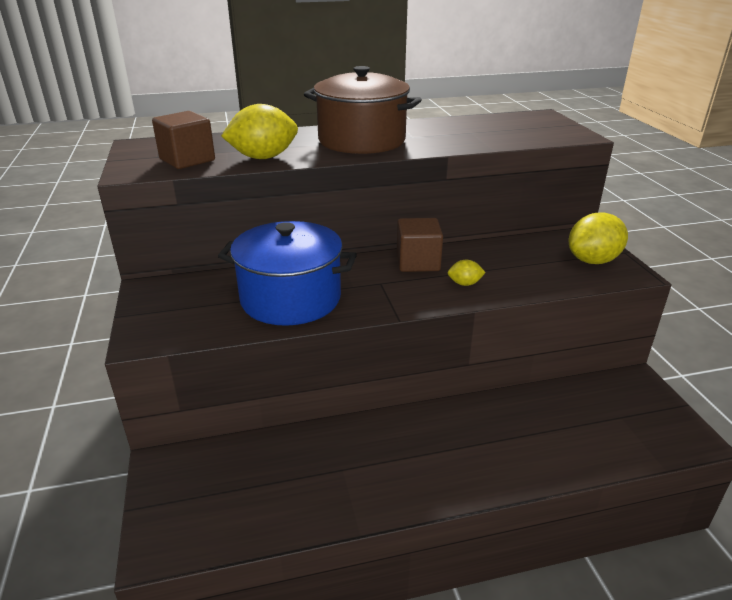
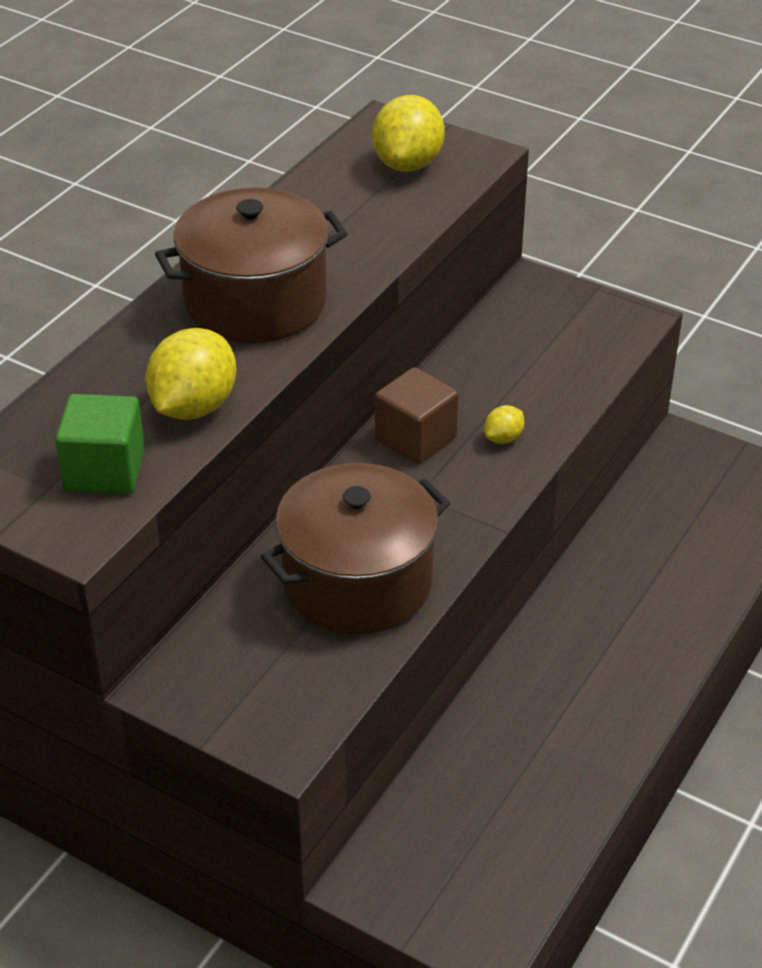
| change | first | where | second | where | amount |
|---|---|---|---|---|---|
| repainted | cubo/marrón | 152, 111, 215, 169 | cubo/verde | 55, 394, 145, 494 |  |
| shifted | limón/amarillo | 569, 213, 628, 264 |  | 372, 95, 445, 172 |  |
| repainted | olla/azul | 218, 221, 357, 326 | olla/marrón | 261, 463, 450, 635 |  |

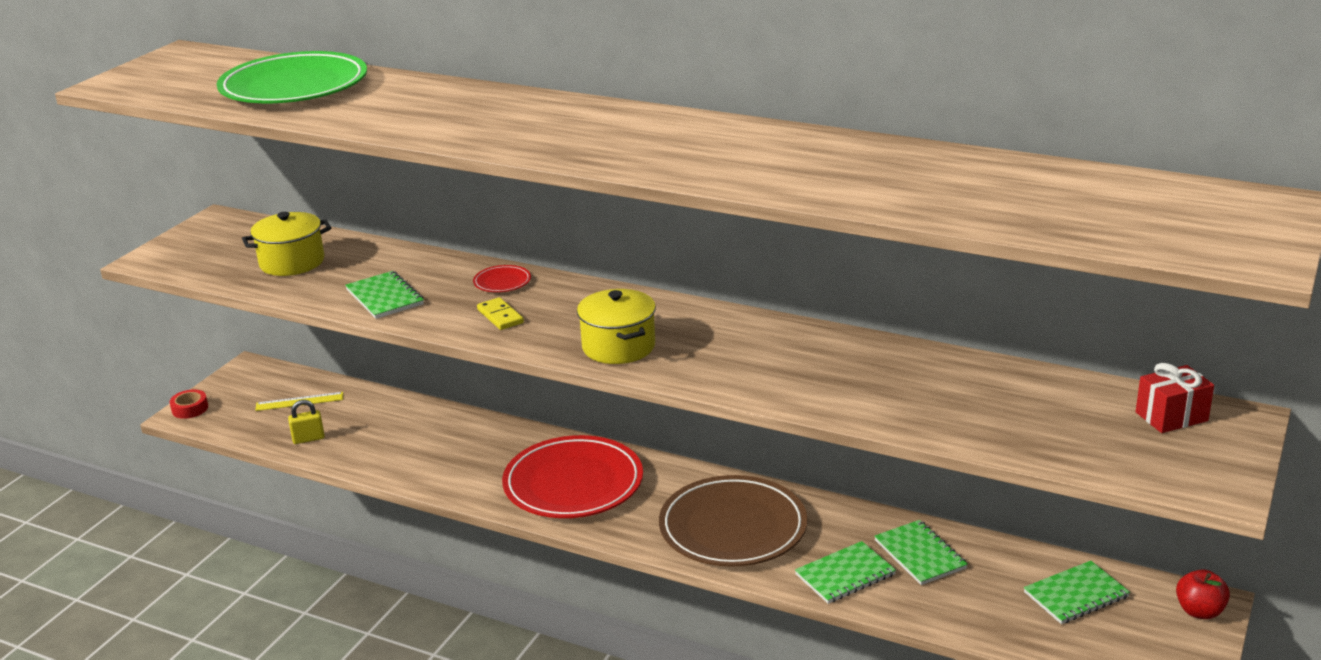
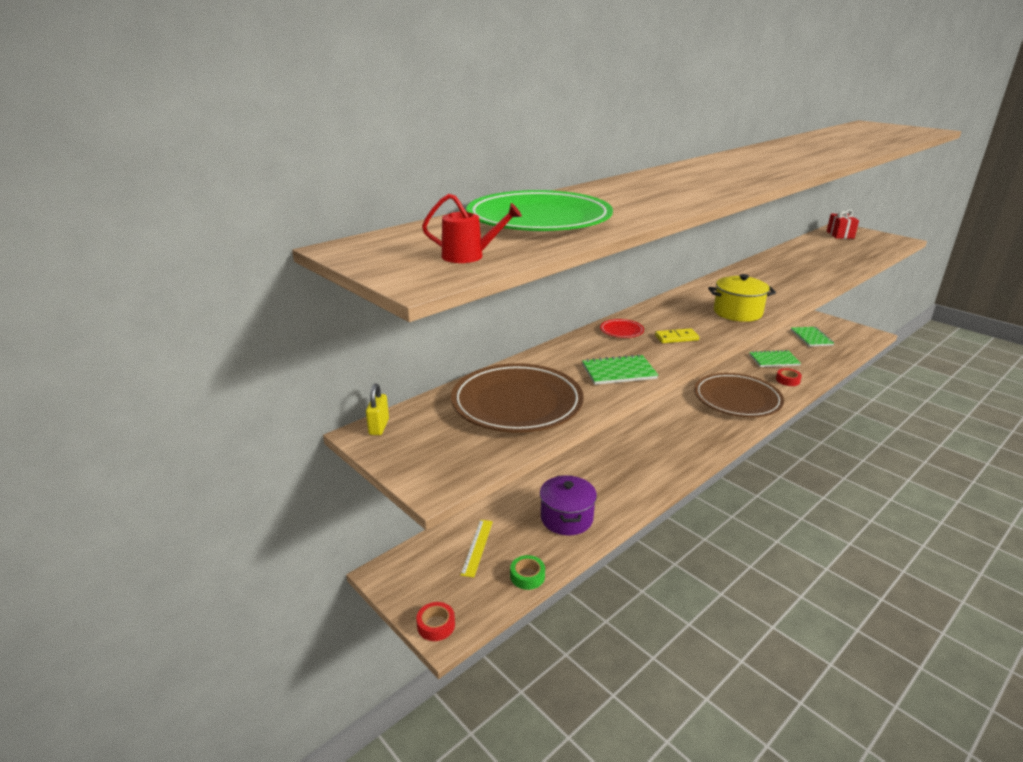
| change | first | where | second | where | amount |
|---|---|---|---|---|---|
| swapped | olla/amarillo | 242, 212, 331, 276 | plato/marrón | 451, 363, 584, 433 |  |
| shifted | candado/amarillo | 288, 400, 325, 444 |  | 366, 384, 389, 435 |  |
| gone | plato/rojo | 502, 435, 643, 518 |  |  |  |
| swapped | cuaderno/verde | 795, 541, 896, 604 | cinta adhesiva/rojo | 776, 368, 802, 386 |  |
| gone | manzana/rojo | 1176, 569, 1230, 619 |  |  |  |
| new |  |  | regadera/rojo | 422, 194, 522, 263 |  |
| new |  |  | olla/morado | 540, 475, 597, 536 |  |
| new |  |  | cinta adhesiva/verde | 510, 555, 545, 590 |  |

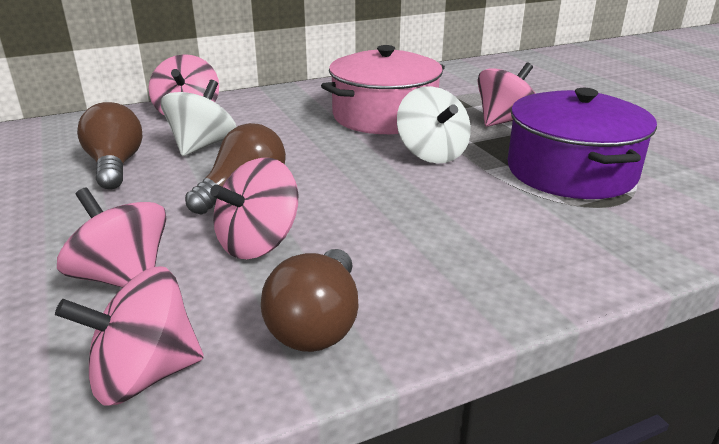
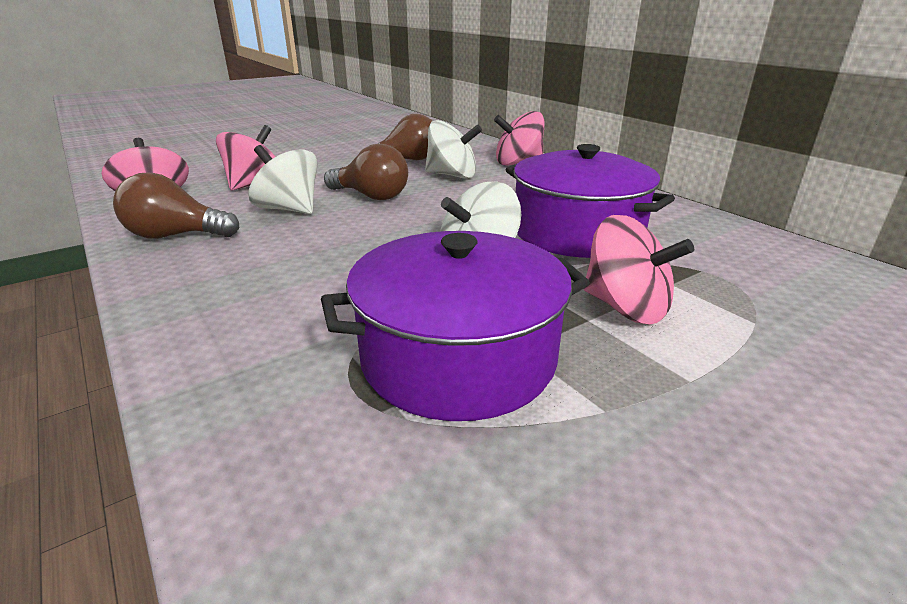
| change | first | where | second | where | amount |
|---|---|---|---|---|---|
| repainted | olla/rosa | 321, 45, 445, 134 | olla/morado | 506, 144, 675, 258 |  |
| repainted | peonza/rosa | 210, 158, 298, 259 | peonza/blanco | 248, 145, 317, 214 |  |

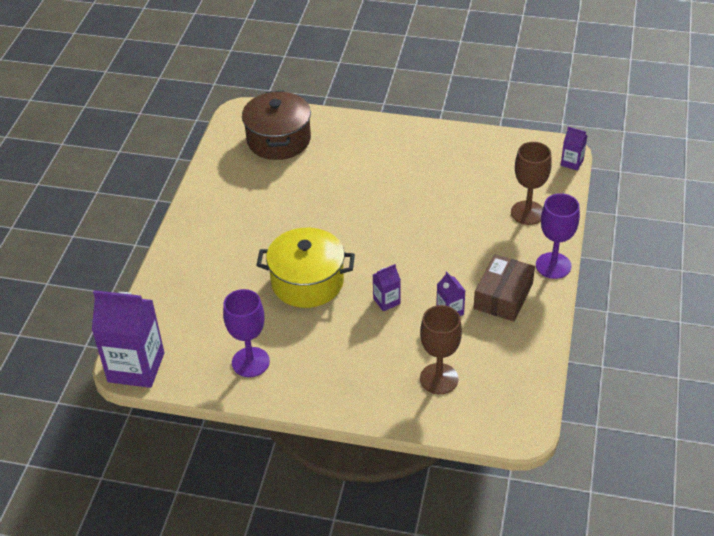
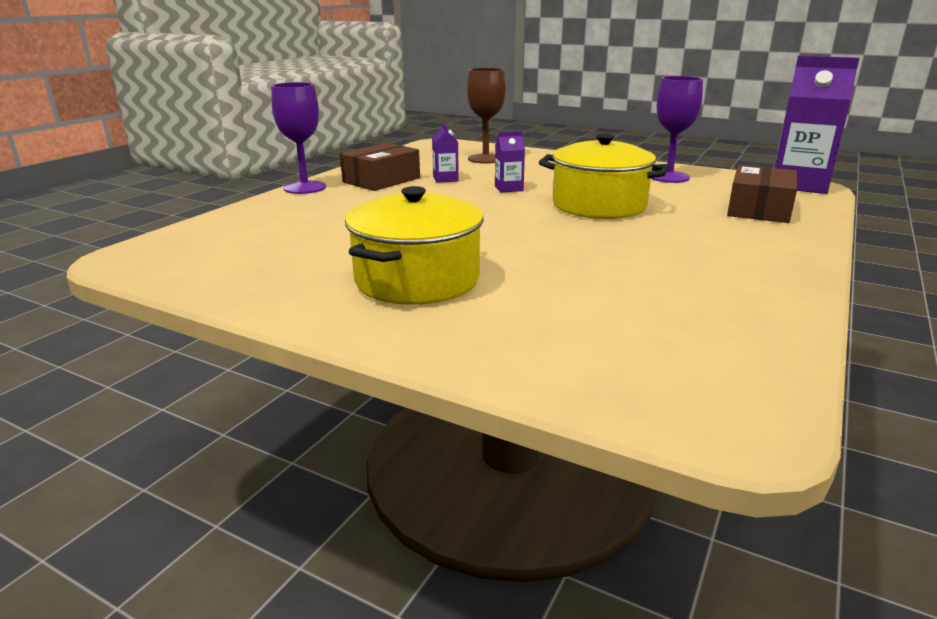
| change | first | where | second | where | amount |
|---|---|---|---|---|---|
| gone | olla/marrón | 242, 90, 311, 160 |  |  |  |
| gone | cartón de leche/morado | 561, 127, 587, 171 |  |  |  |
| gone | copa/marrón | 511, 142, 552, 225 |  |  |  |
| new |  |  | caja/marrón | 727, 165, 797, 223 |  |
| new |  |  | olla/amarillo | 345, 186, 484, 305 |  |

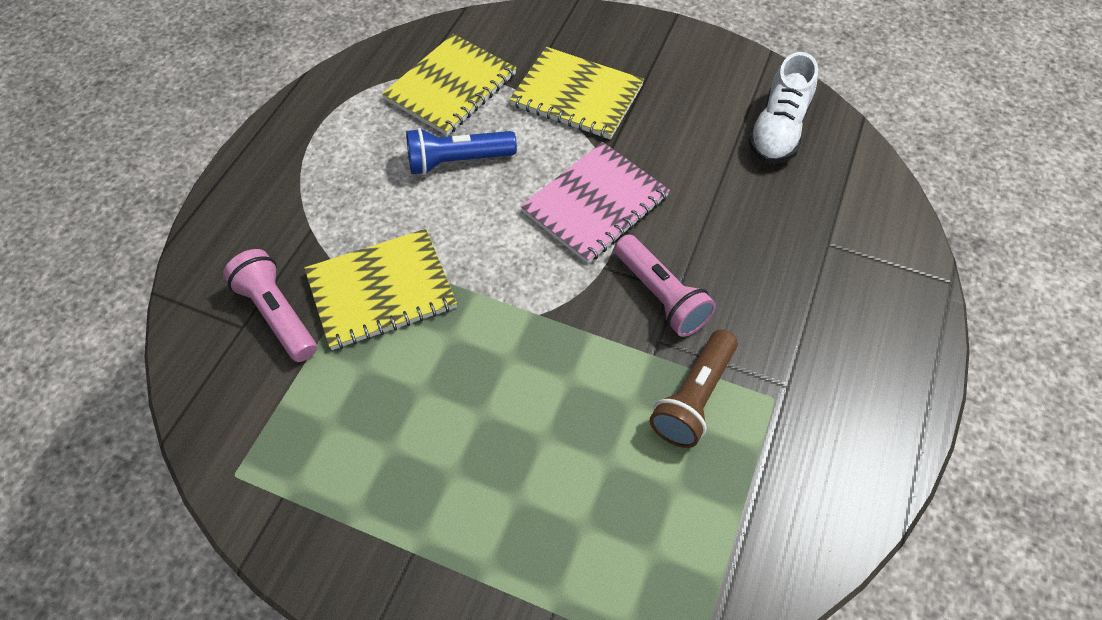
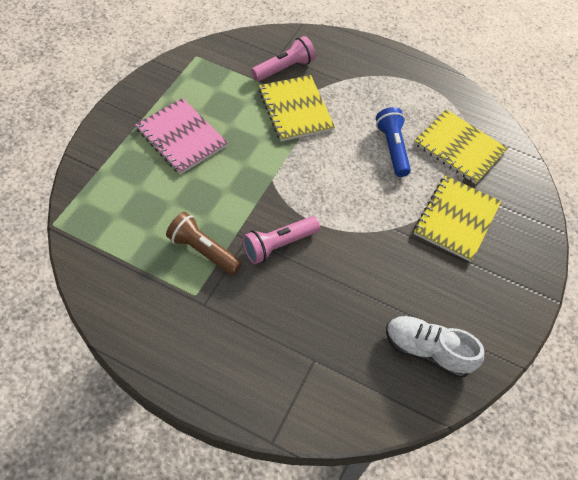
| change | first | where | second | where | amount |
|---|---|---|---|---|---|
| shifted | cuaderno/rosa | 521, 142, 670, 264 |  | 135, 98, 228, 174 |  |

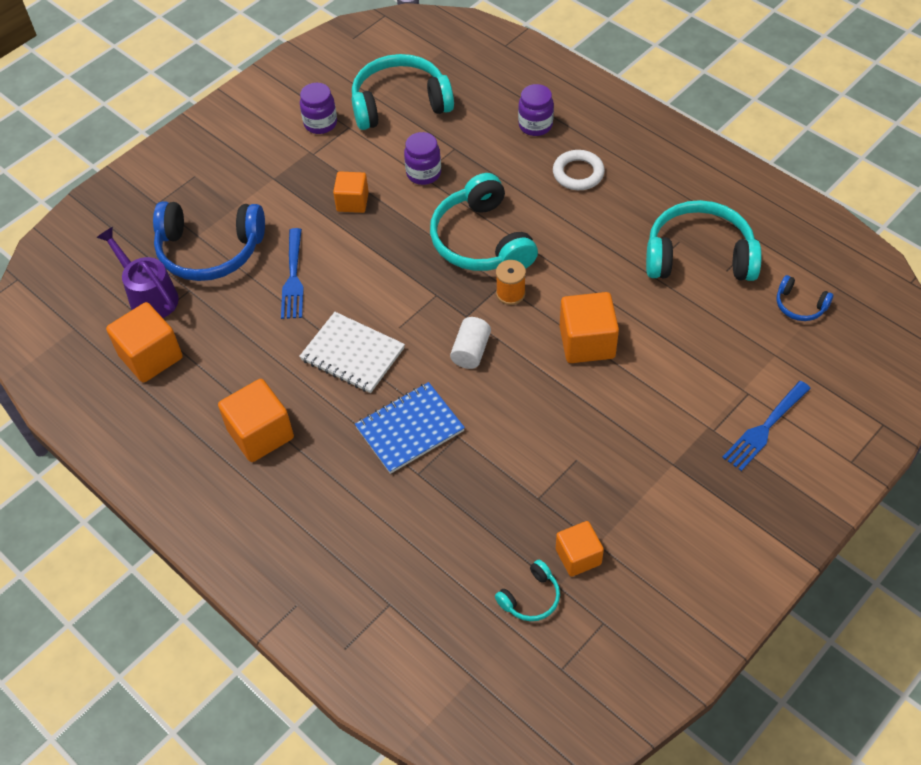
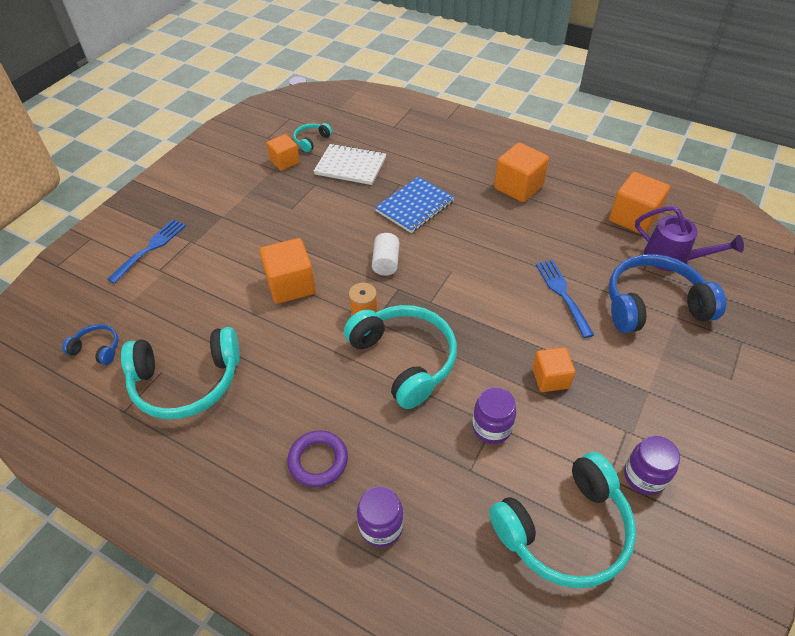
| change | first | where | second | where | amount |
|---|---|---|---|---|---|
| repainted | anillo/blanco | 553, 150, 605, 190 | anillo/morado | 287, 430, 348, 487 |  |
| shifted | cuaderno/blanco | 299, 312, 405, 393 |  | 314, 144, 386, 185 |  |

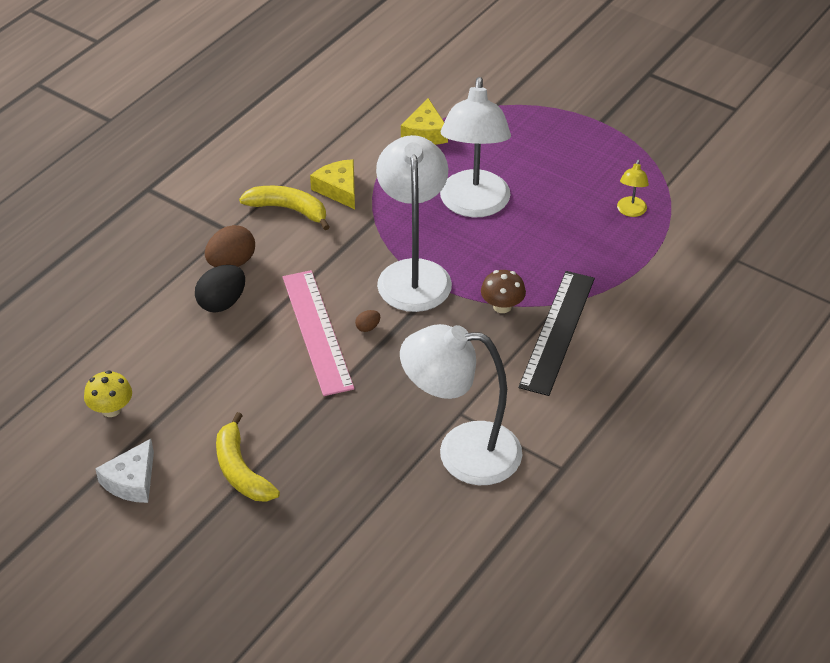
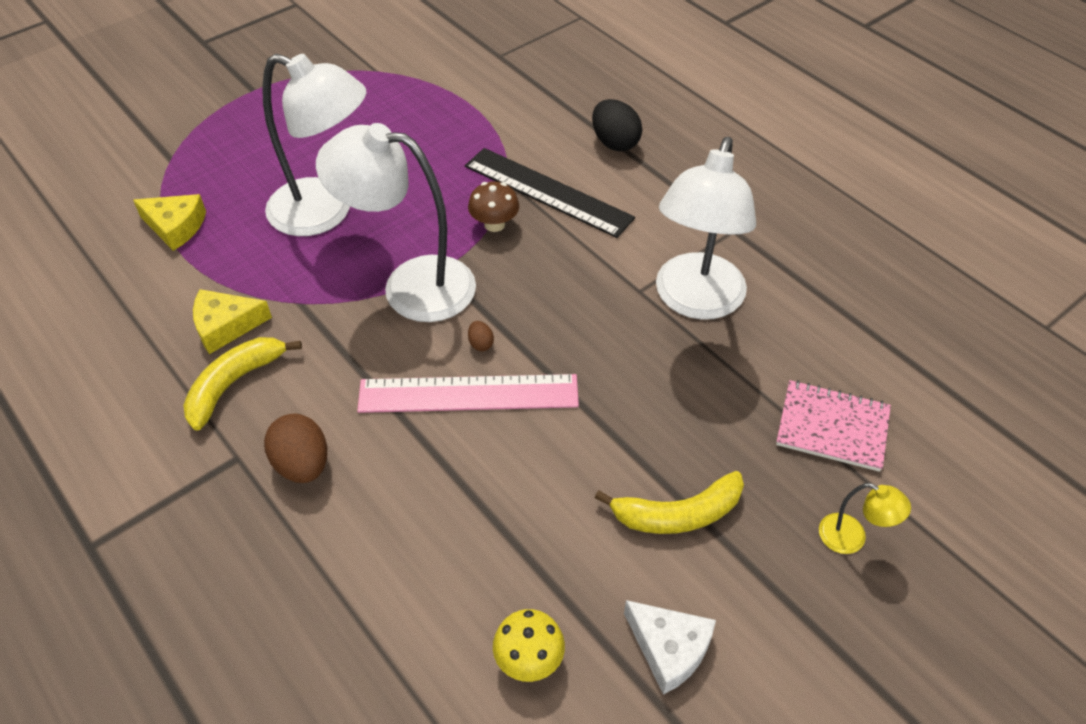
| change | first | where | second | where | amount |
|---|---|---|---|---|---|
| shifted | lámpara/amarillo | 617, 160, 649, 217 |  | 819, 483, 911, 554 |  |
| shifted | huevo/negro | 195, 265, 245, 313 |  | 592, 99, 642, 151 |  |
| new |  |  | cuaderno/rosa | 776, 380, 891, 472 |  |

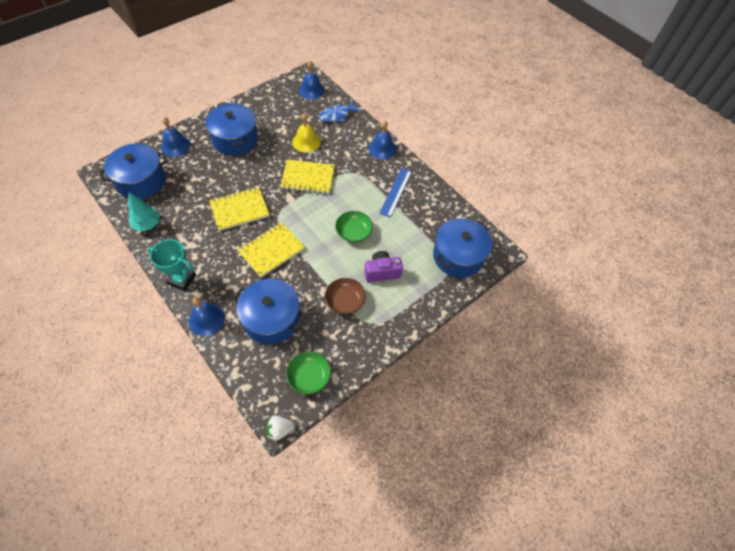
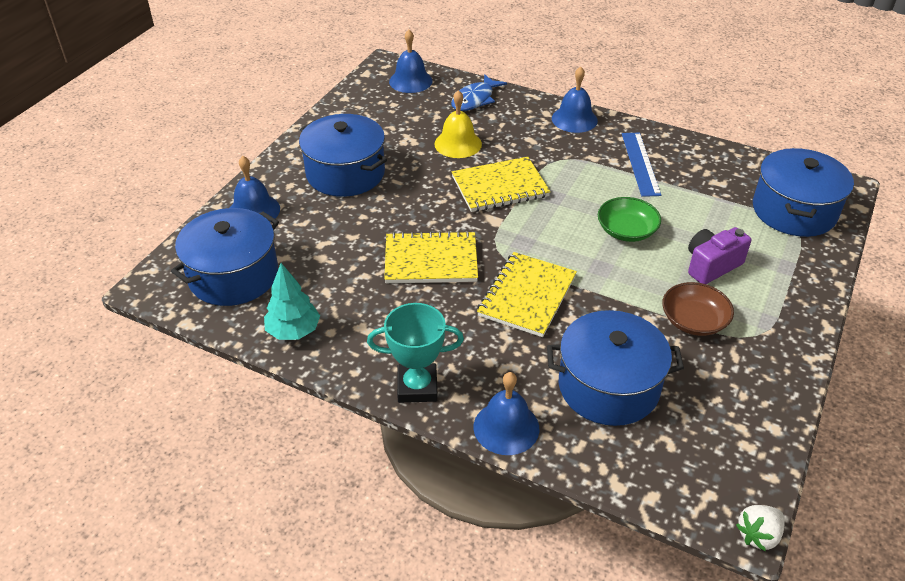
| change | first | where | second | where | amount |
|---|---|---|---|---|---|
| rotated | cuaderno/amarillo | 209, 187, 270, 231 |  | 384, 231, 478, 283 | 45 degrees clockwise |
| gone | cuenco/verde | 286, 351, 331, 394 |  |  |  |

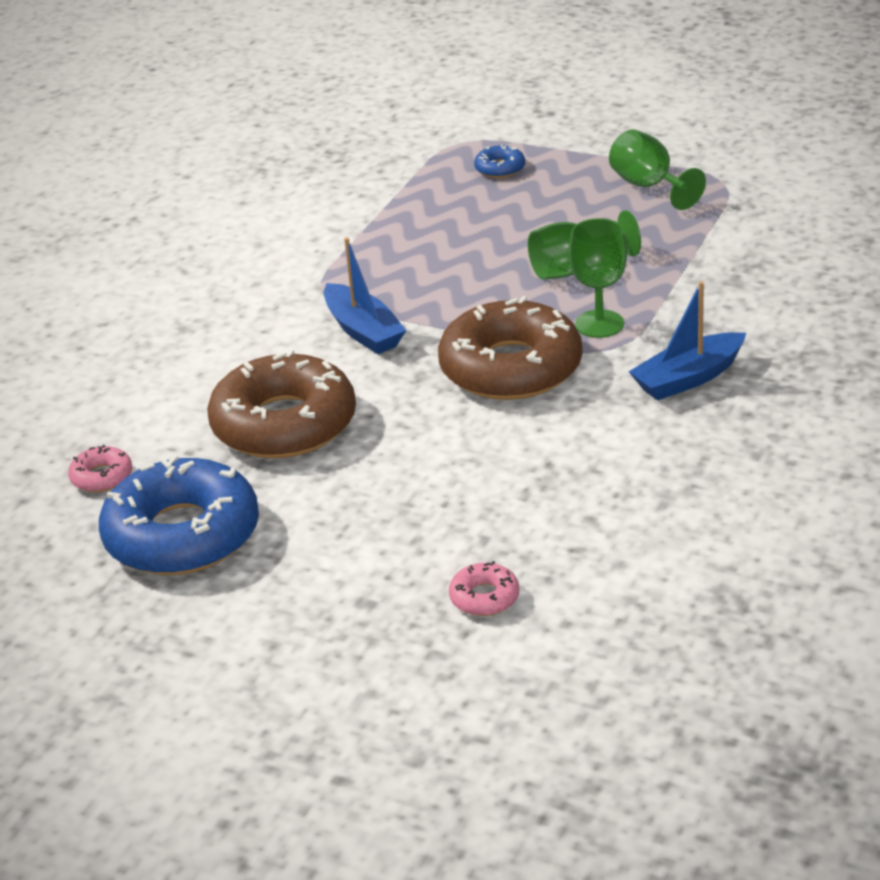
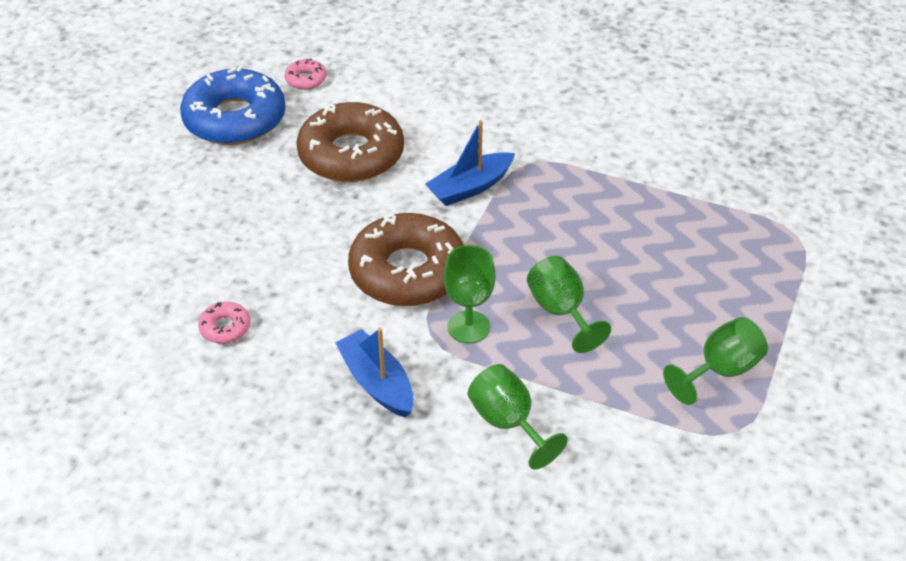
| change | first | where | second | where | amount |
|---|---|---|---|---|---|
| gone | rosquilla/azul | 474, 145, 525, 178 |  |  |  |
| shifted | rosquilla/rosa | 449, 561, 519, 616 |  | 198, 302, 250, 344 |  |
| new |  |  | copa/verde | 467, 364, 568, 470 |  |

